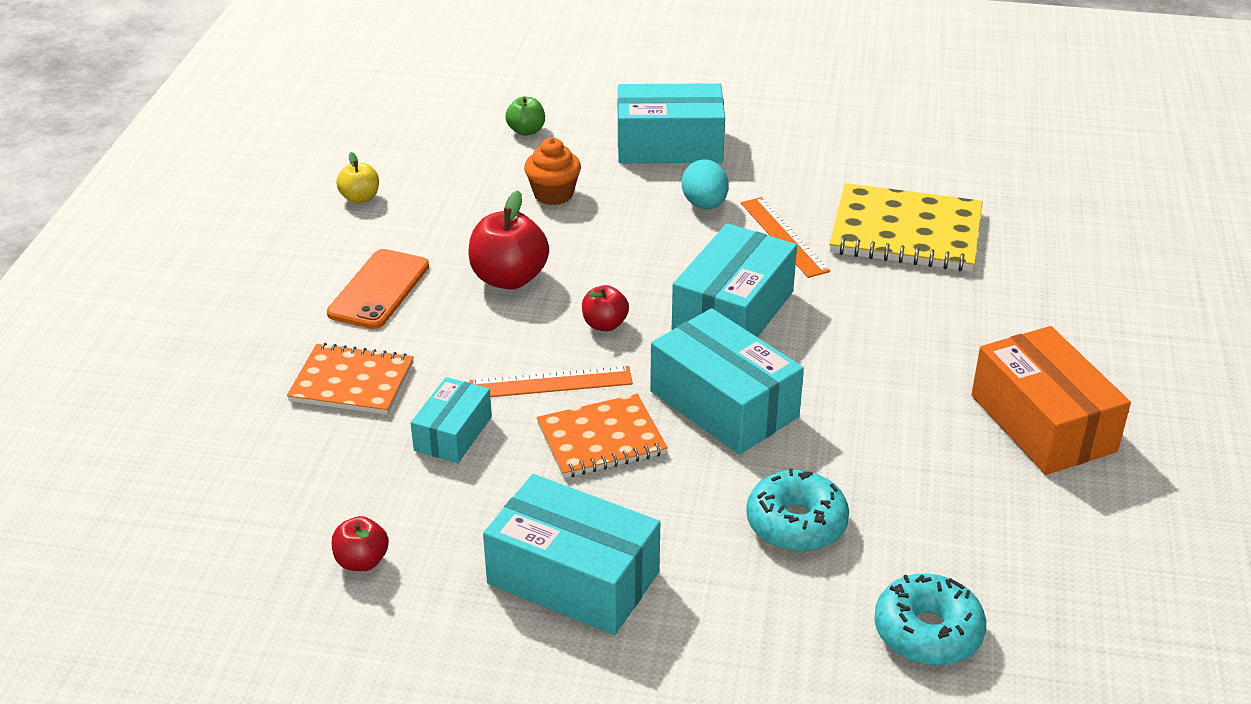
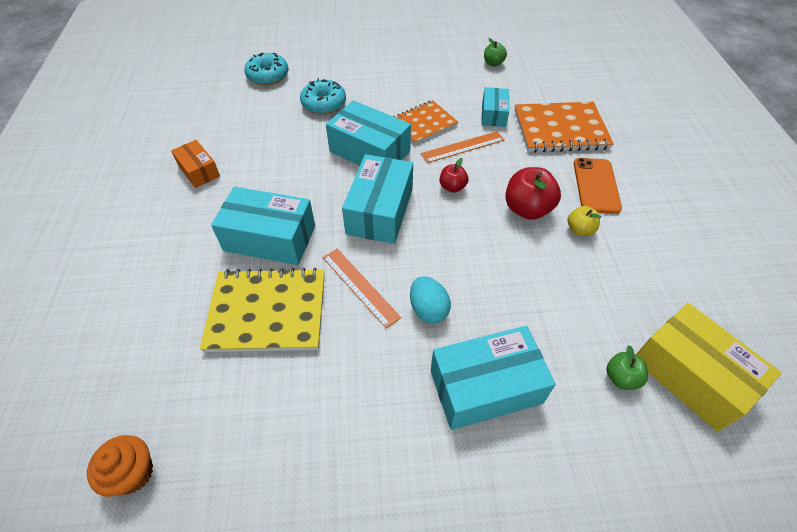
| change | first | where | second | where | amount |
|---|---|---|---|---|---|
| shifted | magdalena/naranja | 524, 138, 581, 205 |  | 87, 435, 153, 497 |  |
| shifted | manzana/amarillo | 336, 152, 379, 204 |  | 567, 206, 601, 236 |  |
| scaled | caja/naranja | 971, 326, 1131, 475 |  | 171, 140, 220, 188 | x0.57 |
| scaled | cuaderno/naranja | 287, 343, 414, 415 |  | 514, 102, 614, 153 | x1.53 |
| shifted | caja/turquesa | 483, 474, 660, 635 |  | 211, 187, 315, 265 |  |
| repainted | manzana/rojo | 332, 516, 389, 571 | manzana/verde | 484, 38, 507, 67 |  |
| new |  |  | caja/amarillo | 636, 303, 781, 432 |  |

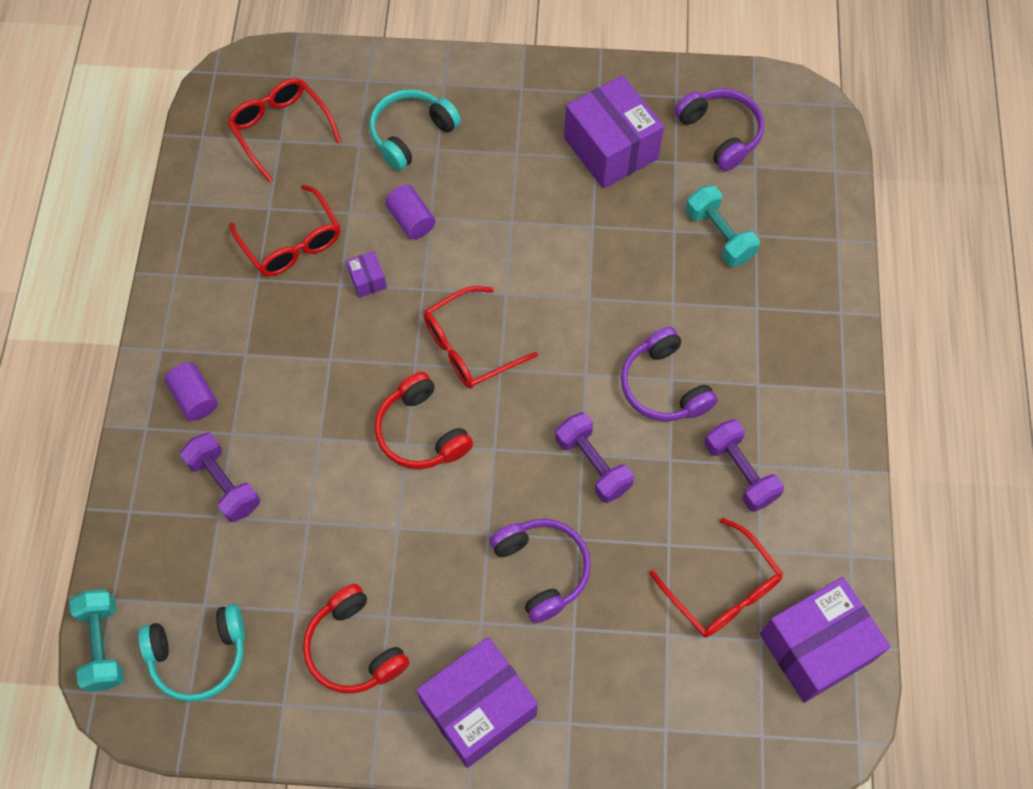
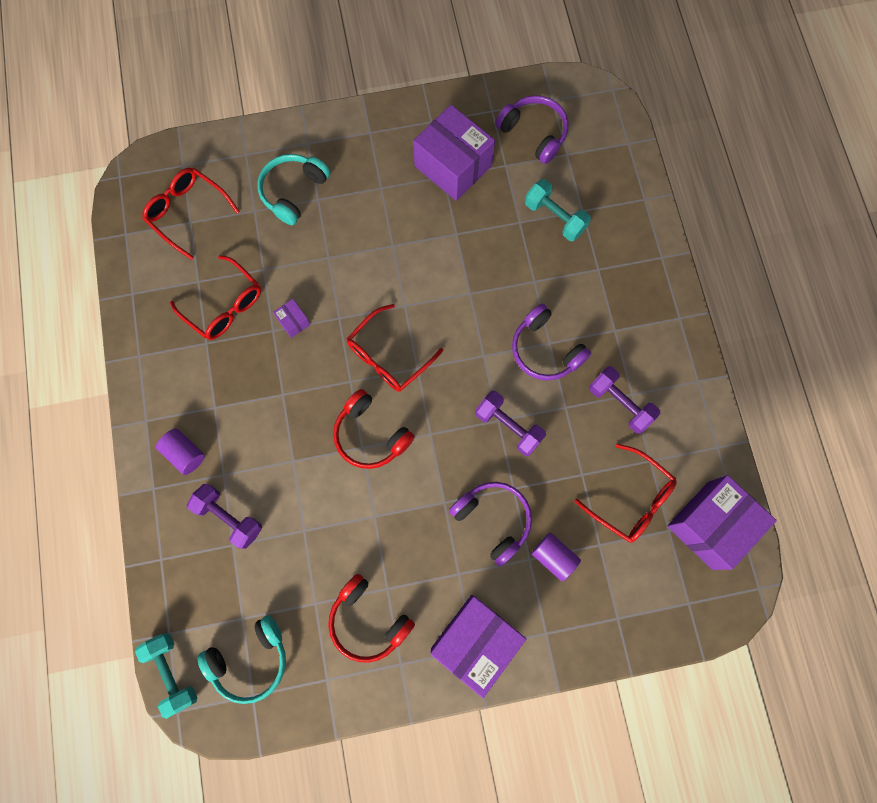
| change | first | where | second | where | amount |
|---|---|---|---|---|---|
| shifted | cilindro/morado | 385, 185, 435, 239 |  | 531, 533, 581, 581 |  |

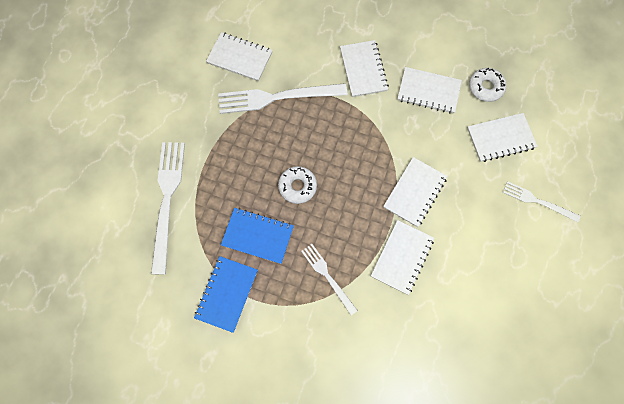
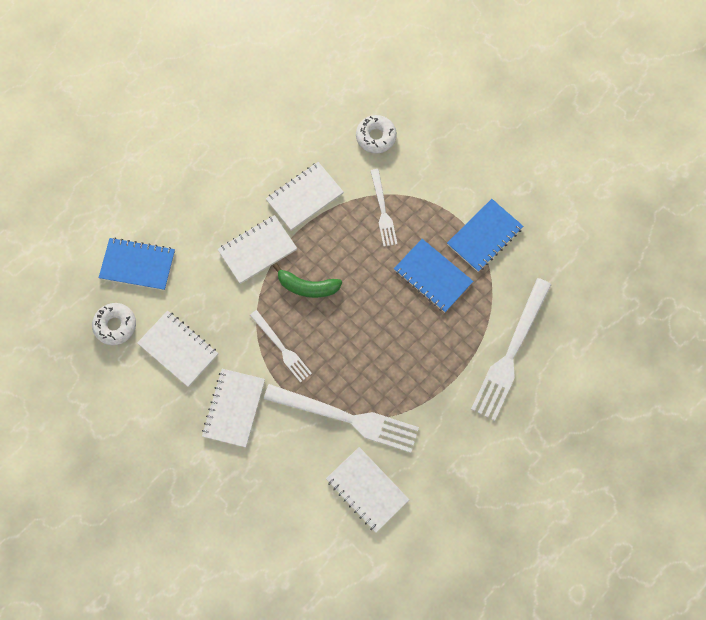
| change | first | where | second | where | amount |
|---|---|---|---|---|---|
| repainted | cuaderno/blanco | 467, 113, 538, 162 | cuaderno/azul | 99, 238, 175, 290 |  |
| shifted | rosquilla/blanco | 278, 166, 317, 204 |  | 356, 115, 397, 153 |  |
| shifted | tenedor/blanco | 503, 181, 580, 222 |  | 250, 310, 312, 383 |  |
| new |  |  | plátano/verde | 273, 264, 342, 298 |  |

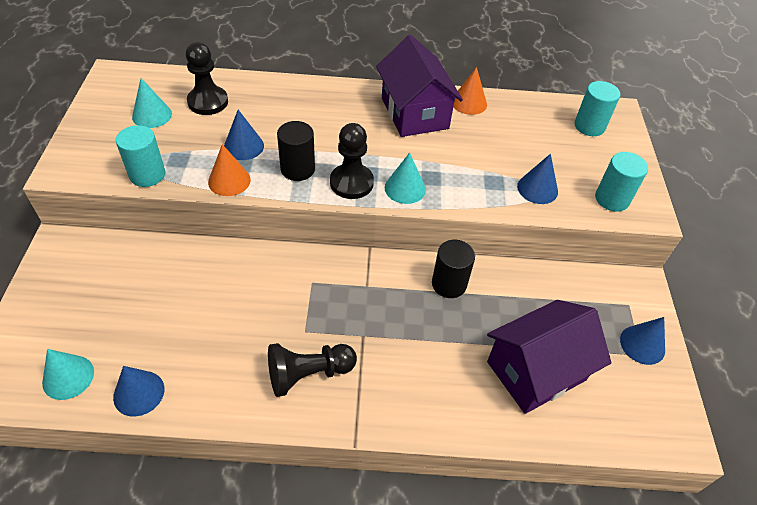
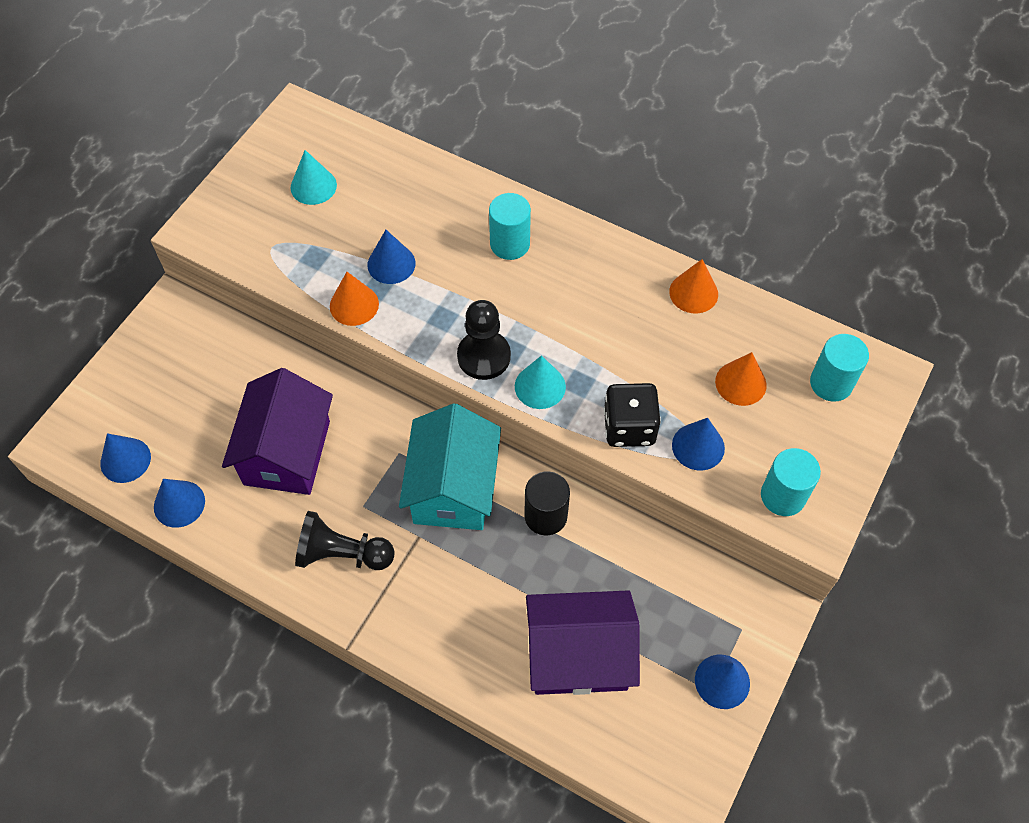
| change | first | where | second | where | amount |
|---|---|---|---|---|---|
| shifted | casa/morado | 376, 35, 463, 137 |  | 222, 368, 333, 495 |  |
| gone | peón/negro | 186, 42, 228, 115 |  |  |  |
| gone | cilindro/negro | 277, 121, 315, 181 |  |  |  |
| shifted | cilindro/turquesa | 116, 125, 165, 187 |  | 489, 193, 531, 260 |  |
| repainted | cono/turquesa | 42, 349, 94, 400 | cono/azul | 100, 433, 151, 483 |  |
| new |  |  | cono/naranja | 715, 352, 767, 406 |  |
| new |  |  | dado/negro | 604, 383, 661, 447 |  |
| new |  |  | casa/turquesa | 399, 403, 501, 530 |  |

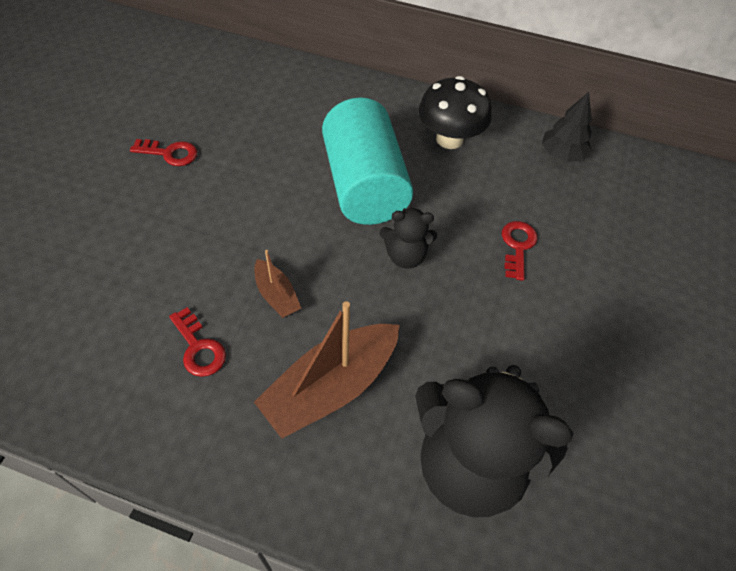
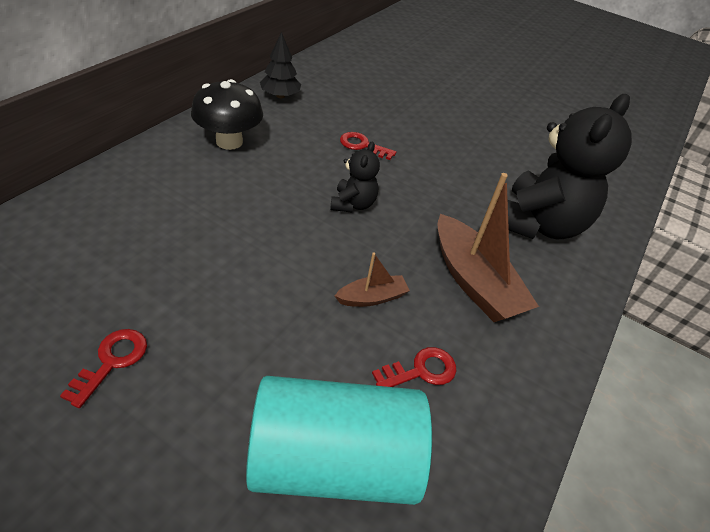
| change | first | where | second | where | amount |
|---|---|---|---|---|---|
| shifted | cilindro/turquesa | 322, 98, 413, 225 |  | 246, 376, 432, 505 |  |

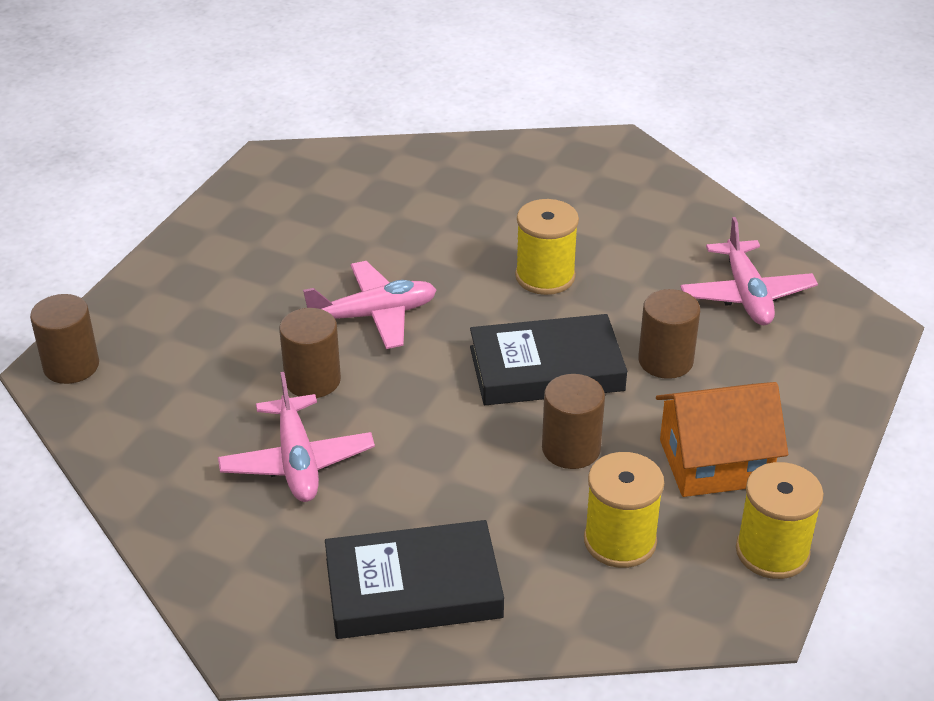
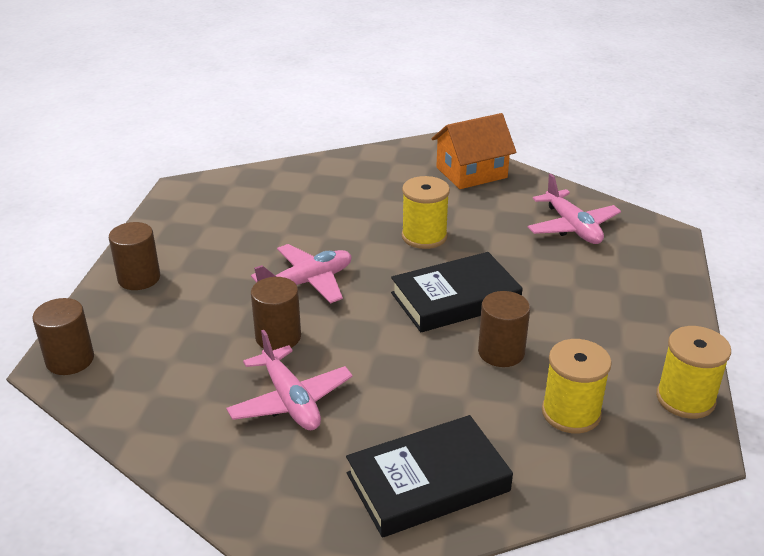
| change | first | where | second | where | amount |
|---|---|---|---|---|---|
| shifted | cilindro/marrón | 638, 289, 700, 379 |  | 109, 222, 160, 290 |  |
| shifted | casa/naranja | 656, 382, 788, 497 |  | 432, 113, 516, 189 |  |

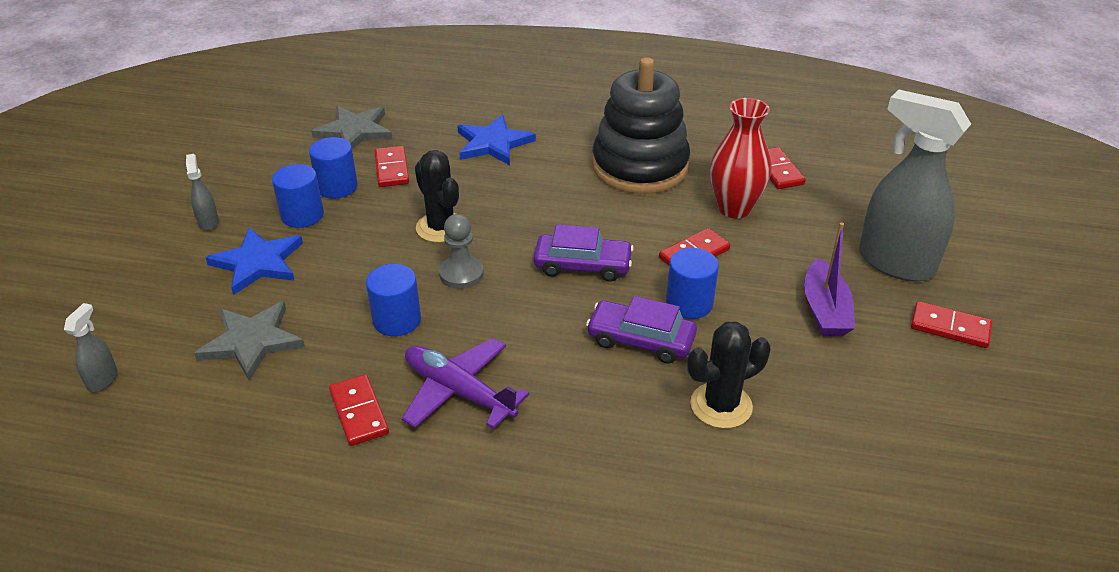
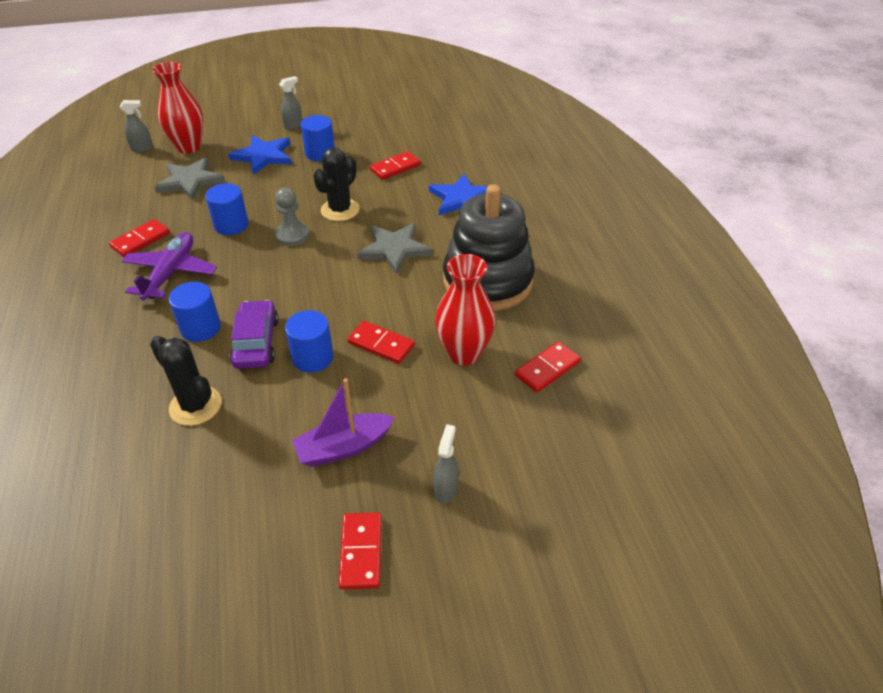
| change | first | where | second | where | amount |
|---|---|---|---|---|---|
| scaled | pulverizador/gris | 859, 90, 971, 282 |  | 433, 424, 459, 503 | x0.42 |
| shifted | estrella/gris | 311, 106, 392, 150 |  | 357, 223, 433, 275 |  |
| shifted | cilindro/azul | 309, 137, 358, 199 |  | 169, 282, 221, 342 |  |
| gone | coche/morado | 534, 224, 634, 282 |  |  |  |
| new |  |  | florero/rojo | 152, 62, 204, 154 |  |

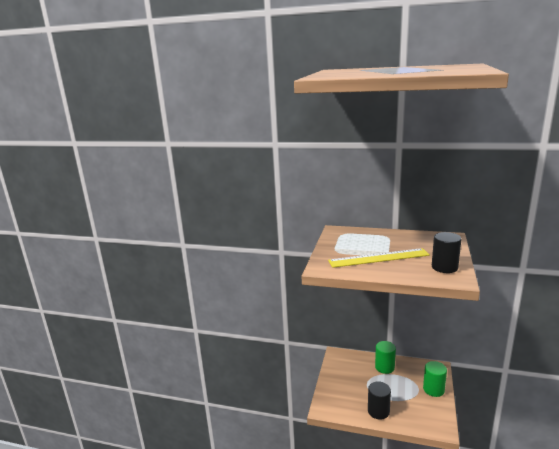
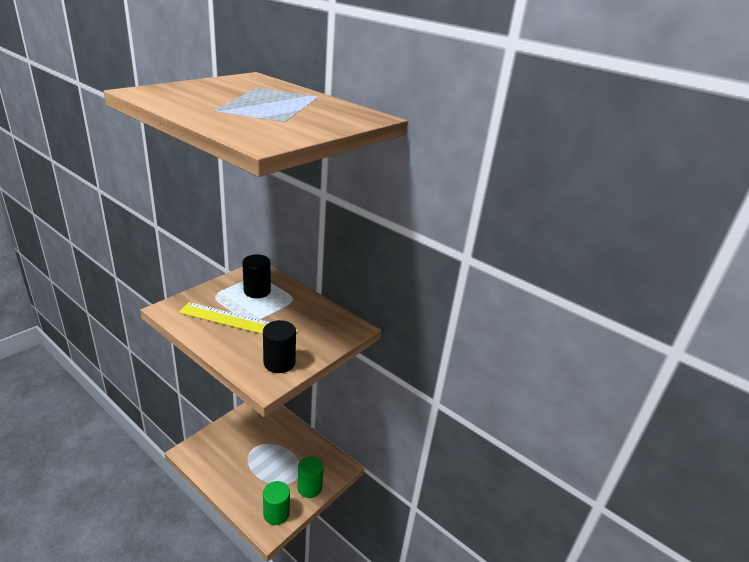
| change | first | where | second | where | amount |
|---|---|---|---|---|---|
| shifted | cilindro/verde | 375, 341, 396, 374 |  | 263, 481, 290, 525 |  |
| shifted | cilindro/negro | 368, 381, 391, 420 |  | 242, 254, 271, 298 |  |

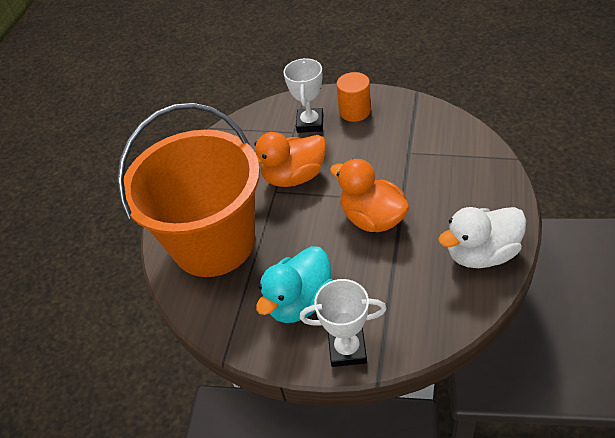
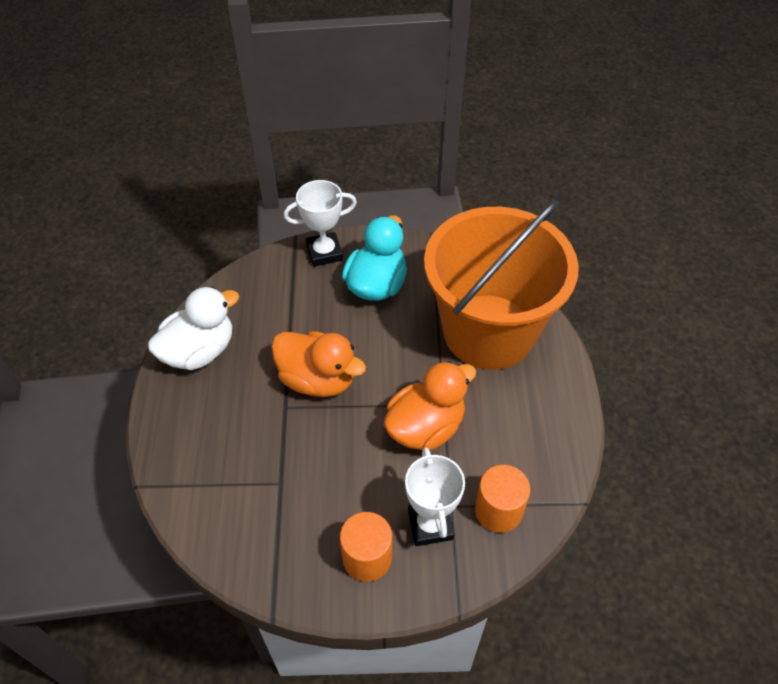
| change | first | where | second | where | amount |
|---|---|---|---|---|---|
| new |  |  | cilindro/naranja | 475, 465, 530, 533 |  |

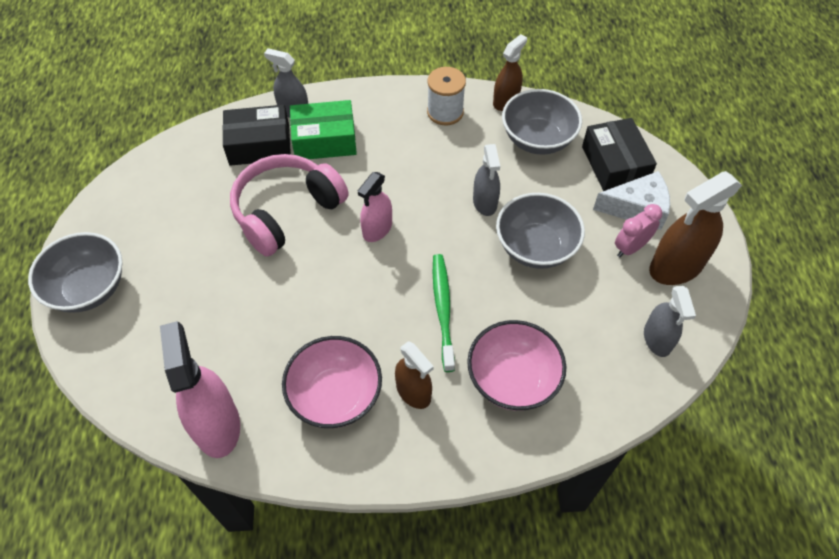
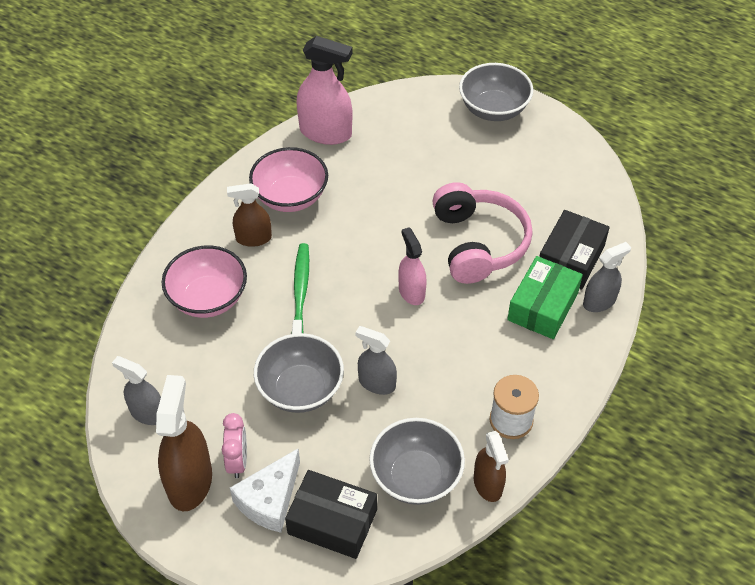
| change | first | where | second | where | amount |
|---|---|---|---|---|---|
| rotated | cepillo de dientes/verde | 433, 254, 455, 372 |  | 292, 243, 309, 334 | 120 degrees counterclockwise |

